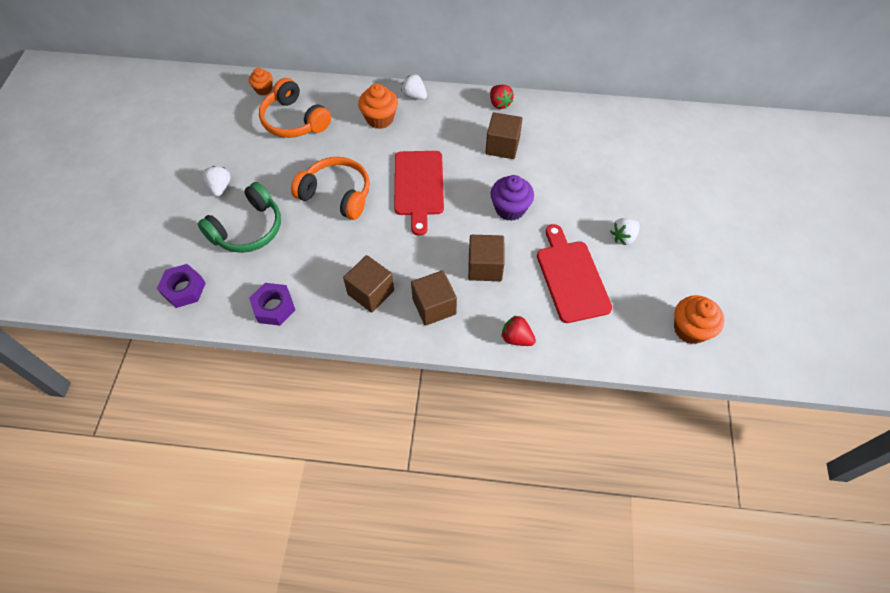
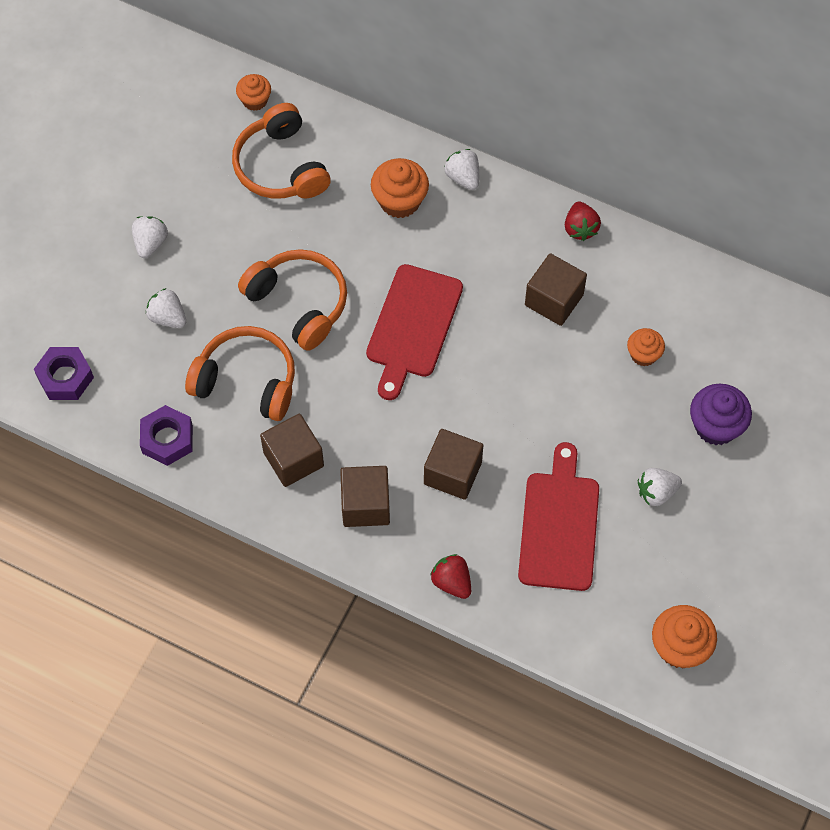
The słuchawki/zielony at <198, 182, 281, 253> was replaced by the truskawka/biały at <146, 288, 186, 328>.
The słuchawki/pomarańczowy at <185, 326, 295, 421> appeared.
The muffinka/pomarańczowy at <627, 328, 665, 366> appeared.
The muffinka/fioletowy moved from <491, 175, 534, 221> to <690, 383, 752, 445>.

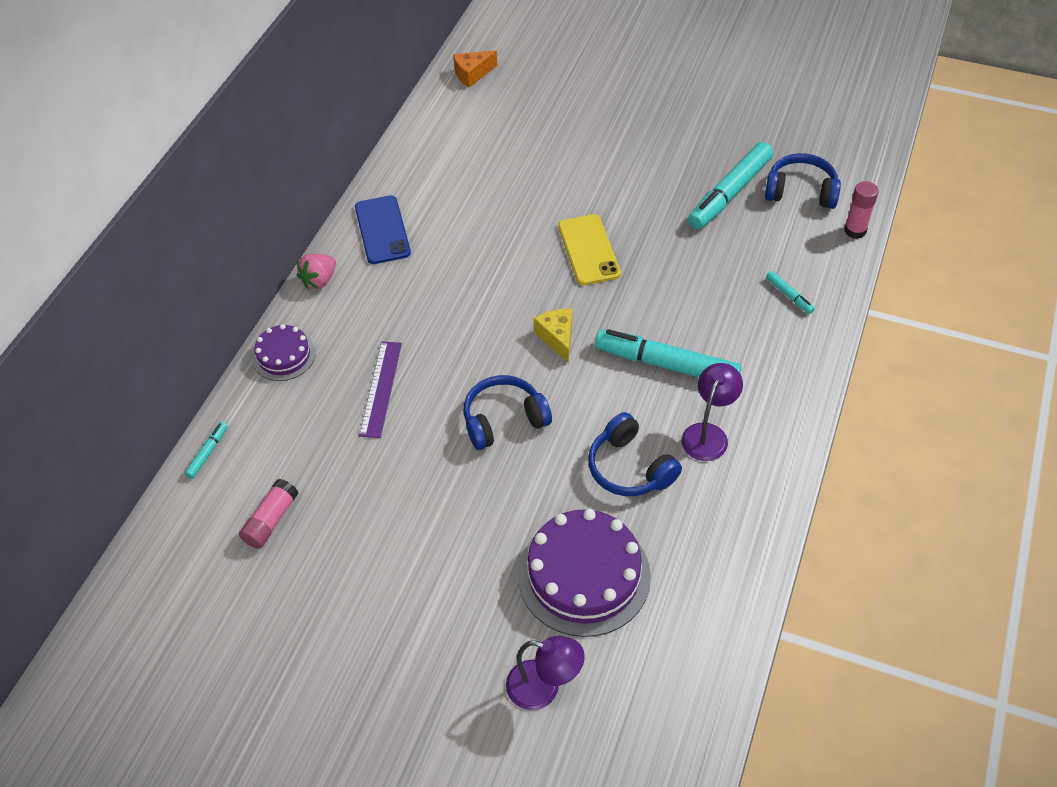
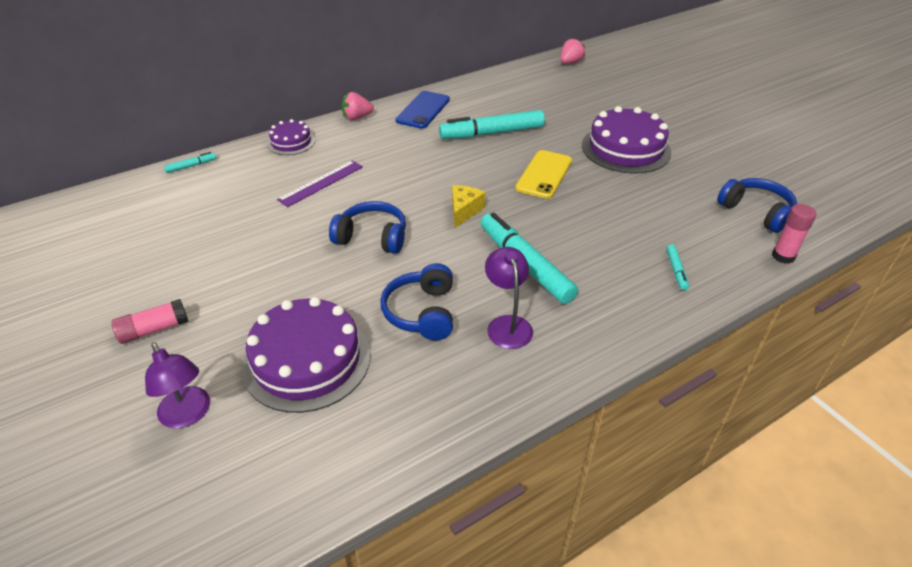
The klej w sztyfcie/różowy moved from <239, 479, 298, 549> to <111, 299, 188, 344>.
The flamaster/turkusowy moved from <688, 142, 773, 229> to <439, 110, 545, 139>.
The lampka/fioletowy at <681, 363, 743, 461> turned 75 degrees counterclockwise.
The ser/pomarańczowy at <453, 50, 497, 88> was replaced by the truskawka/różowy at <560, 38, 585, 64>.
The tort/fioletowy at <582, 106, 671, 174> appeared.

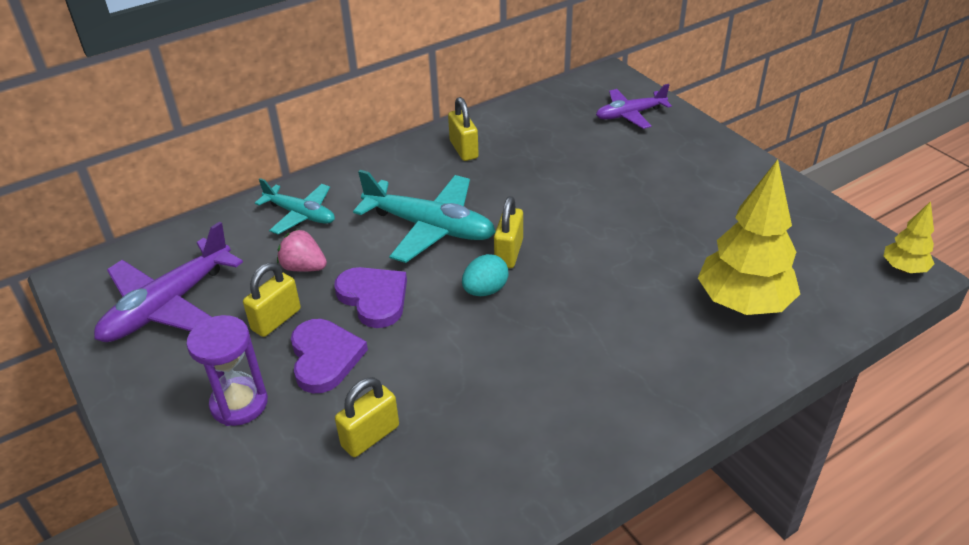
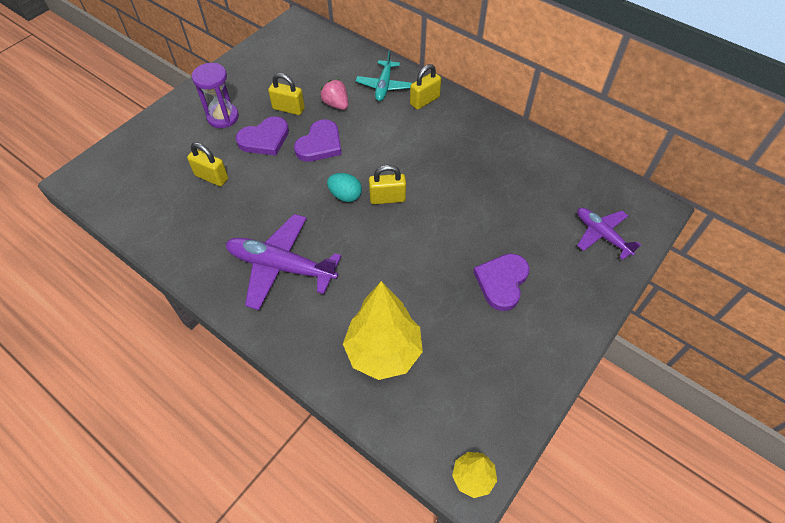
The samolot/fioletowy moved from <94, 221, 243, 342> to <226, 214, 341, 310>.
The truskawka/różowy at <277, 229, 327, 272> turned 45 degrees counterclockwise.
The kłódka/żółty moved from <448, 97, 479, 161> to <410, 64, 441, 110>.
The serce/fioletowy at <473, 254, 530, 311> appeared.
The samolot/turkusowy at <353, 170, 496, 263> disappeared.

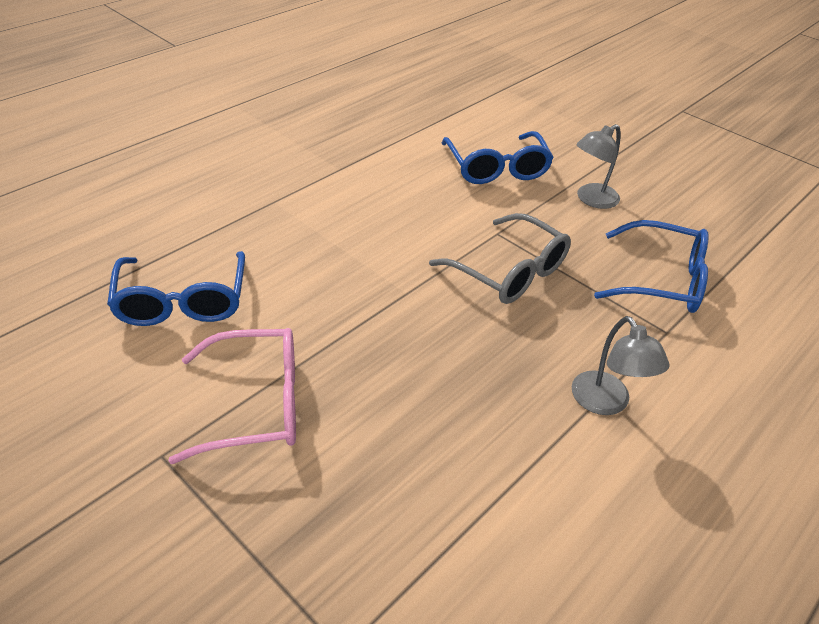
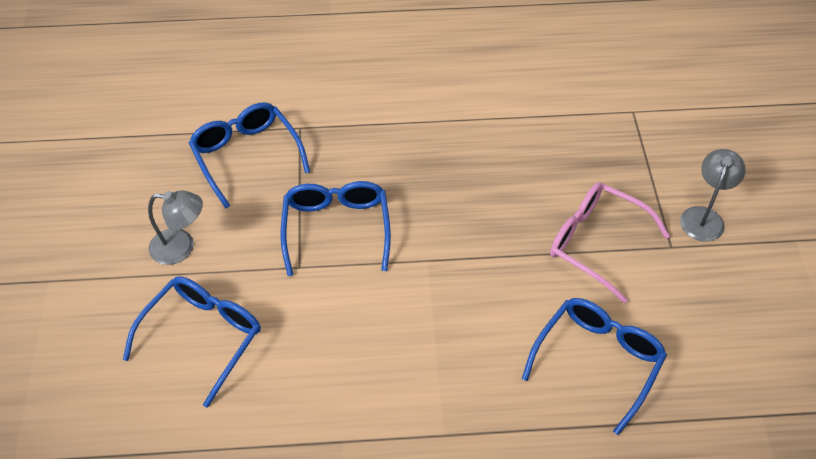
The okulary/szary at <429, 213, 571, 304> became the okulary/niebieski at <281, 181, 391, 276>.
The lampka/szary moved from <572, 316, 670, 415> to <680, 149, 746, 242>.

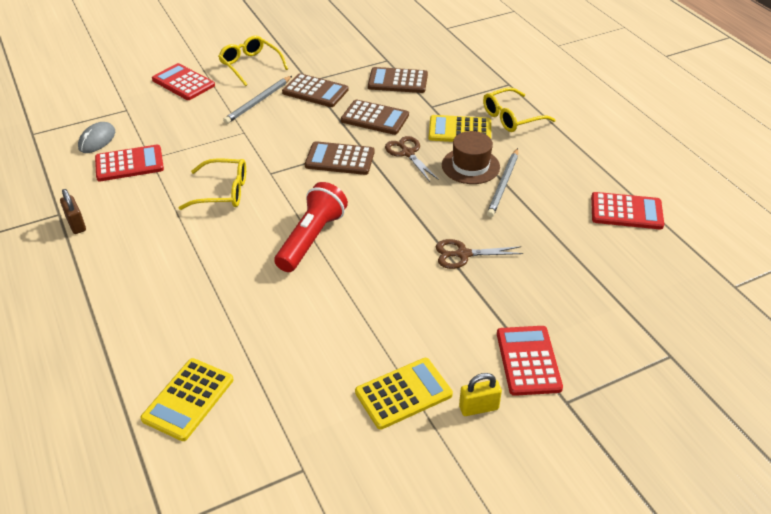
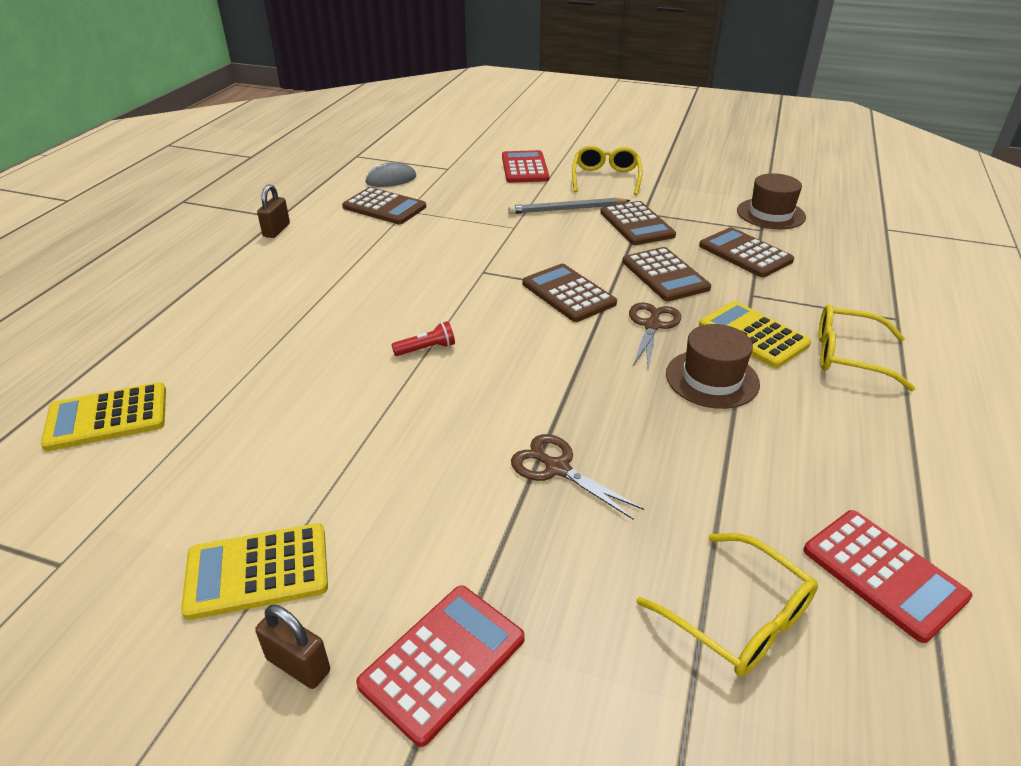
The kalkulator/żółty at <355, 358, 453, 429> turned 150 degrees clockwise.
The kłódka/żółty at <459, 373, 502, 416> became the kłódka/brązowy at <255, 605, 330, 689>.
The kalkulator/czerwony at <95, 145, 164, 181> became the kalkulator/brązowy at <342, 187, 426, 224>.
The latarka/czerwony at <274, 182, 348, 272> changed to 0.45 times the size.
The okulary/żółty moved from <179, 158, 246, 210> to <636, 533, 818, 677>.
The kapelusz/brązowy at <737, 173, 806, 229> appeared.
The ołówek/szary at <487, 148, 518, 217> disappeared.

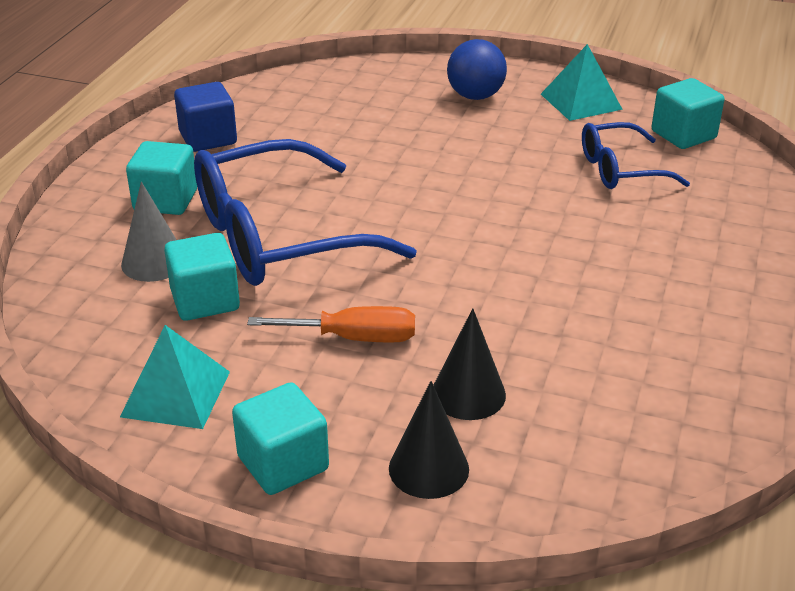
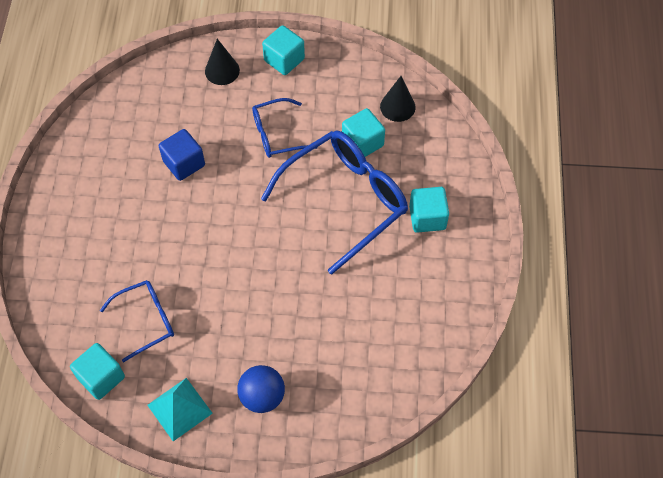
The sześcian/niebieski moved from <174, 82, 237, 152> to <159, 129, 205, 181>.
The śrubokręt/pomarańczowy at <247, 306, 415, 343> was replaced by the okulary/niebieski at <252, 98, 318, 158>.
The stożek/czarny moved from <434, 308, 506, 420> to <380, 76, 416, 122>.
The piramida/turkusowy at <120, 325, 230, 429> disappeared.
The stożek/szary at <121, 182, 177, 282> disappeared.

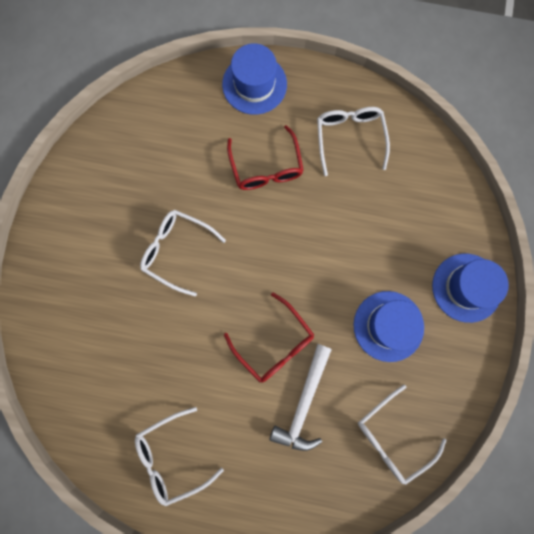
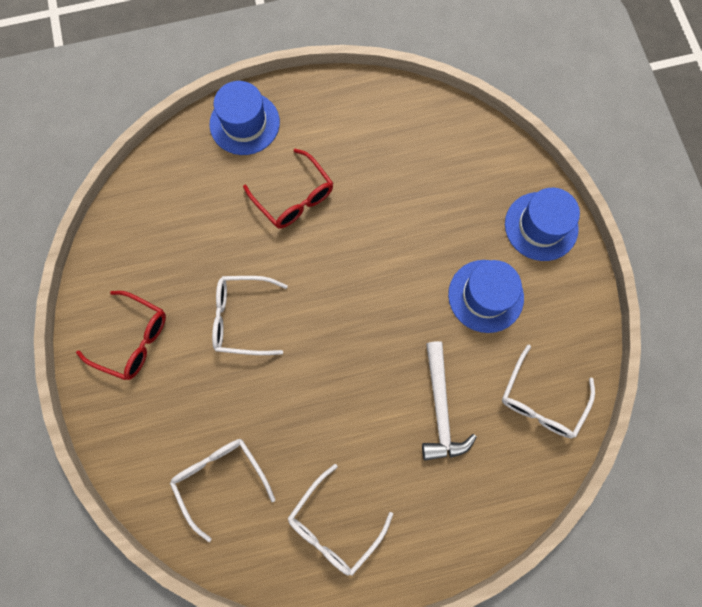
The okulary/czerwony moved from <224, 292, 314, 383> to <76, 291, 166, 380>.
The okulary/biały moved from <317, 107, 390, 176> to <170, 439, 276, 542>.

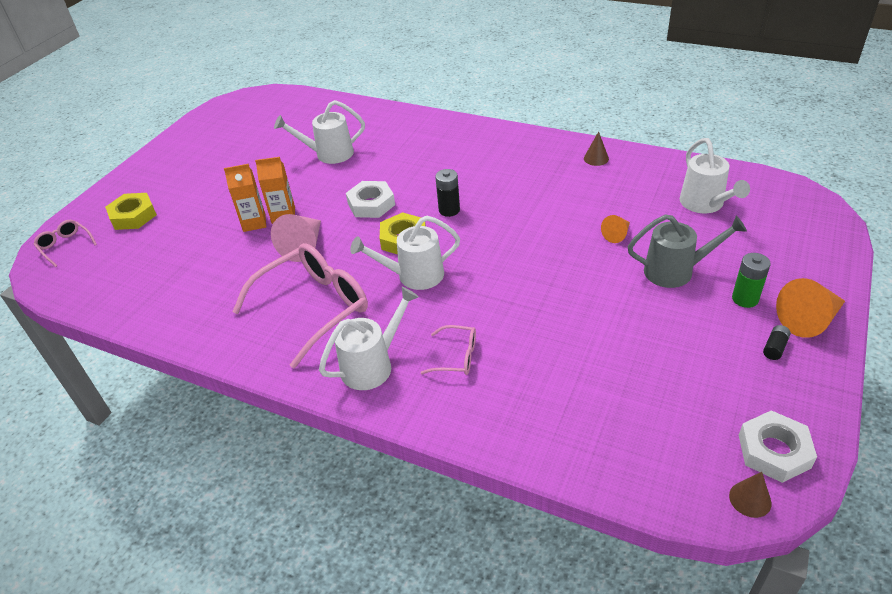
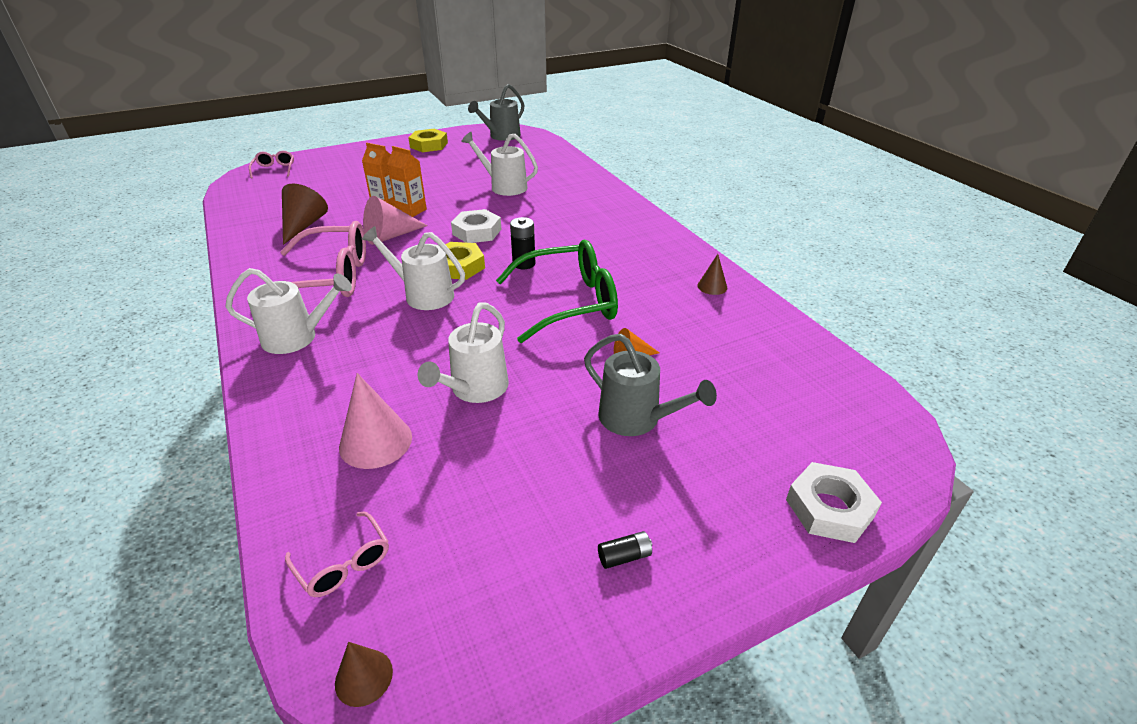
The stożek/brązowy at <282, 184, 328, 245> appeared.
The okulary/różowy moved from <421, 325, 476, 375> to <285, 512, 389, 597>.
The stożek/różowy at <339, 373, 412, 469> appeared.
The nakrętka/żółty moved from <105, 193, 157, 230> to <408, 129, 448, 152>.
The konewka/biały moved from <680, 138, 750, 213> to <417, 302, 509, 403>.
The konewka/szary at <468, 84, 524, 141> appeared.
The okulary/zielony at <496, 240, 618, 343> appeared.
The nakrętka/biały moved from <739, 410, 817, 483> to <786, 462, 882, 543>.
The bateria/zielony at <732, 253, 771, 308> disappeared.
The stożek/pomarańczowy at <776, 278, 845, 338> disappeared.

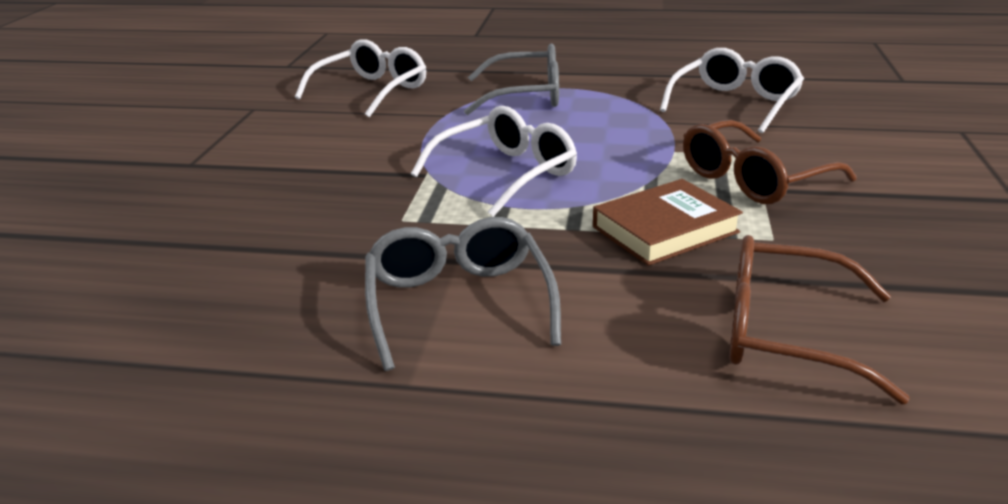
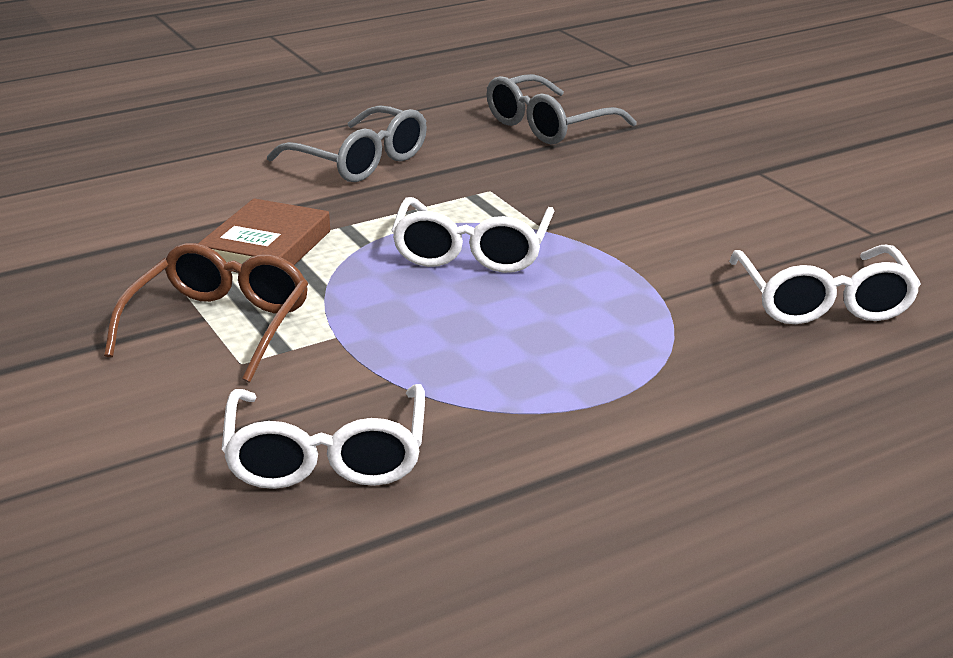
The okulary/szary moved from <464, 44, 559, 115> to <486, 74, 637, 144>.
The okulary/brązowy at <729, 235, 910, 404> disappeared.

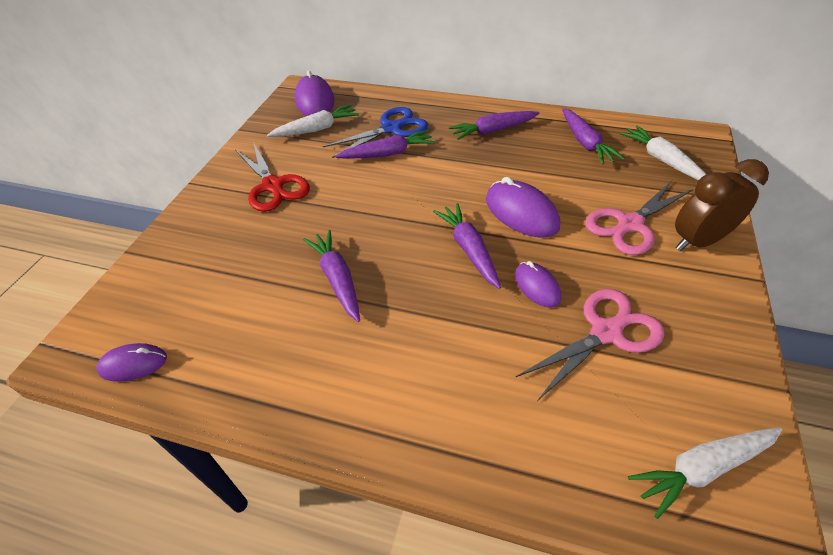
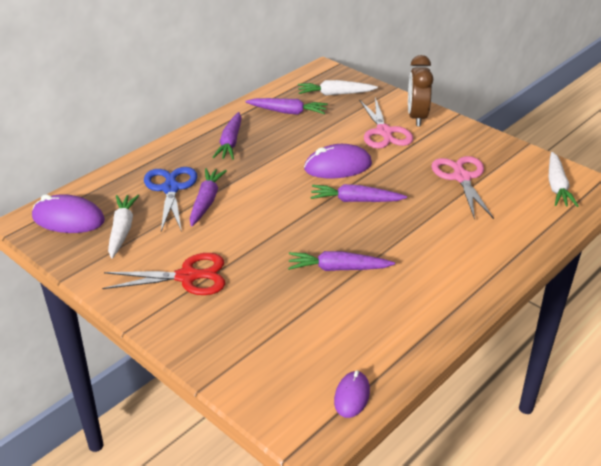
The myszka/fioletowy at <515, 261, 561, 308> disappeared.

